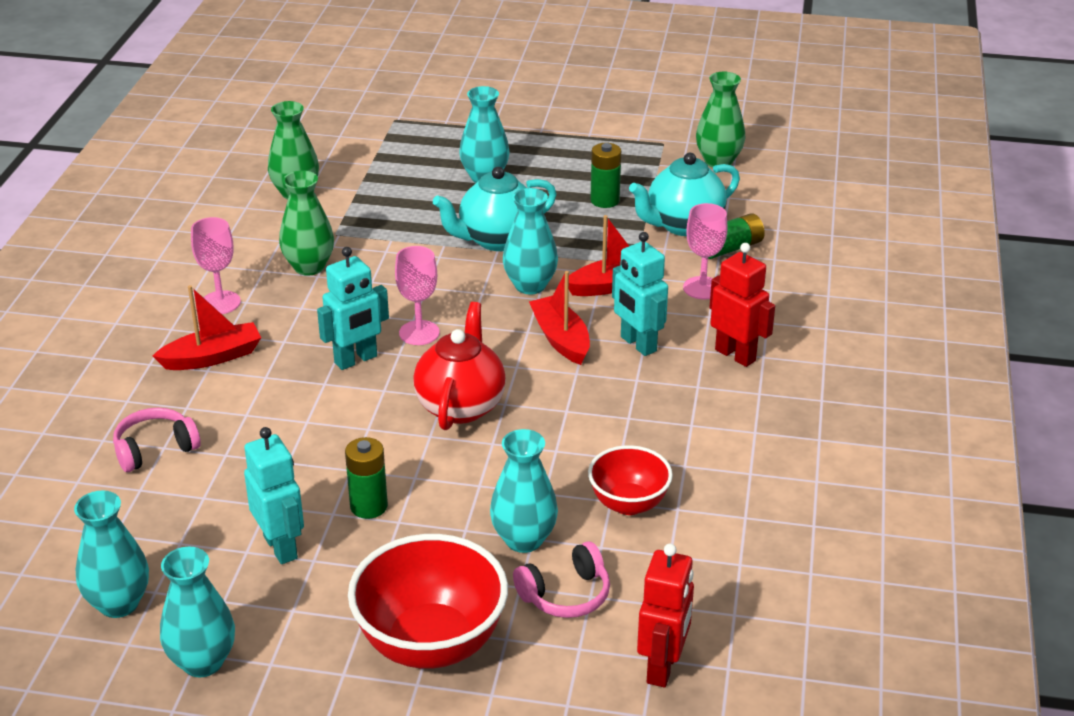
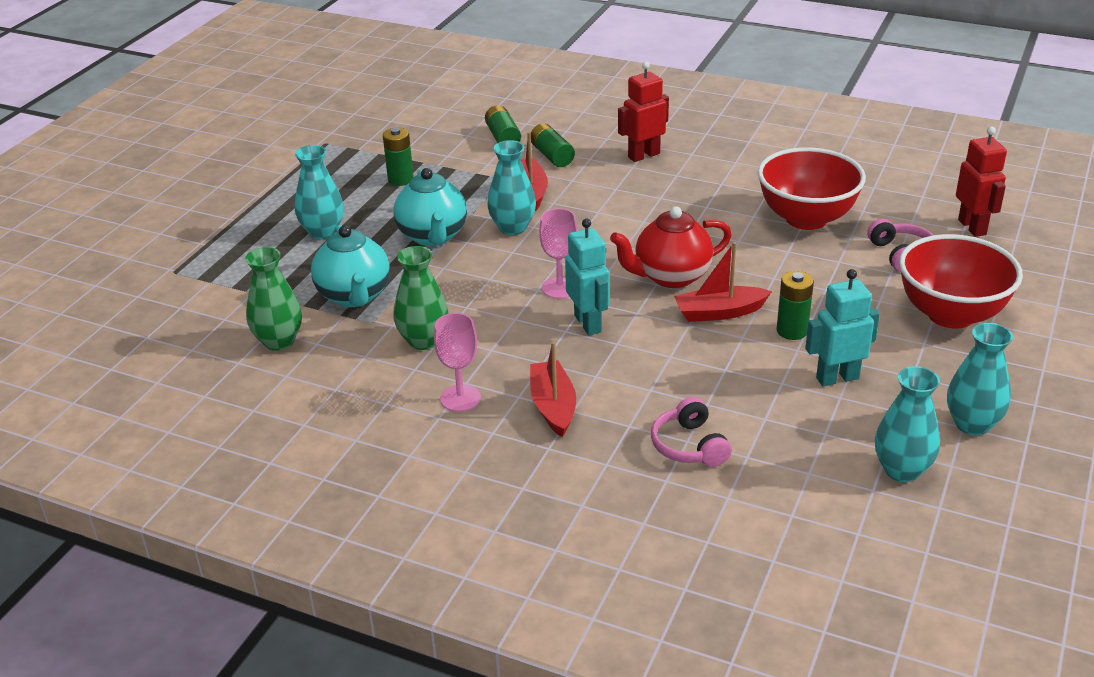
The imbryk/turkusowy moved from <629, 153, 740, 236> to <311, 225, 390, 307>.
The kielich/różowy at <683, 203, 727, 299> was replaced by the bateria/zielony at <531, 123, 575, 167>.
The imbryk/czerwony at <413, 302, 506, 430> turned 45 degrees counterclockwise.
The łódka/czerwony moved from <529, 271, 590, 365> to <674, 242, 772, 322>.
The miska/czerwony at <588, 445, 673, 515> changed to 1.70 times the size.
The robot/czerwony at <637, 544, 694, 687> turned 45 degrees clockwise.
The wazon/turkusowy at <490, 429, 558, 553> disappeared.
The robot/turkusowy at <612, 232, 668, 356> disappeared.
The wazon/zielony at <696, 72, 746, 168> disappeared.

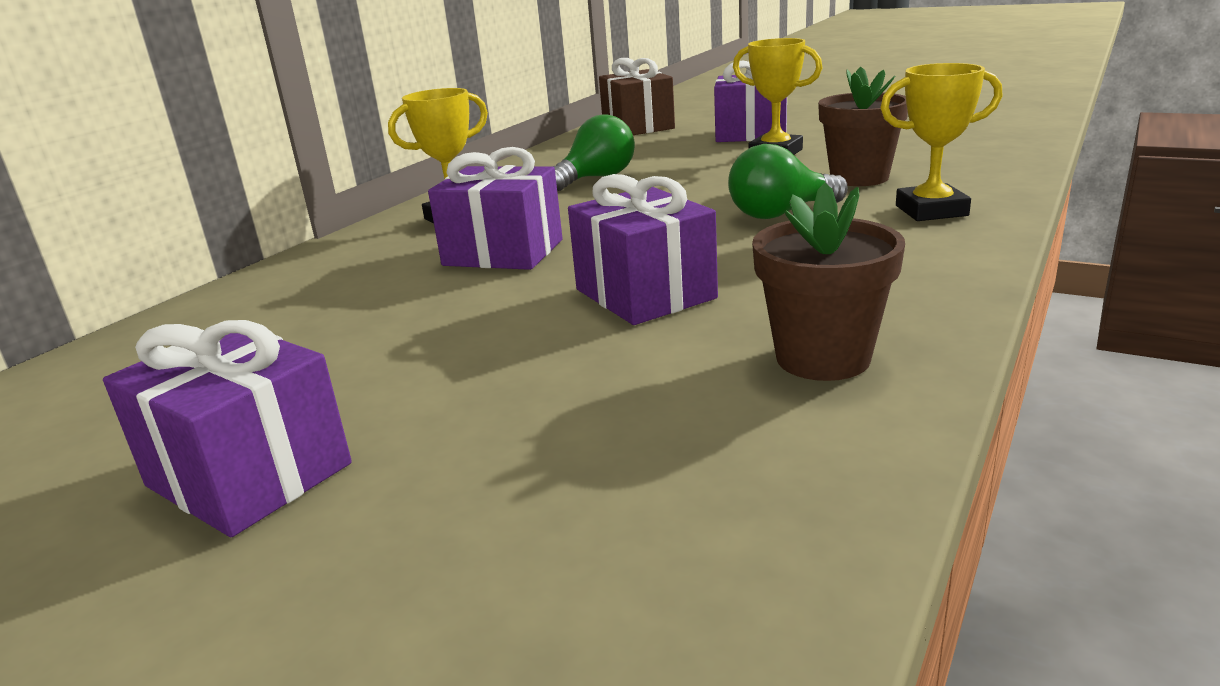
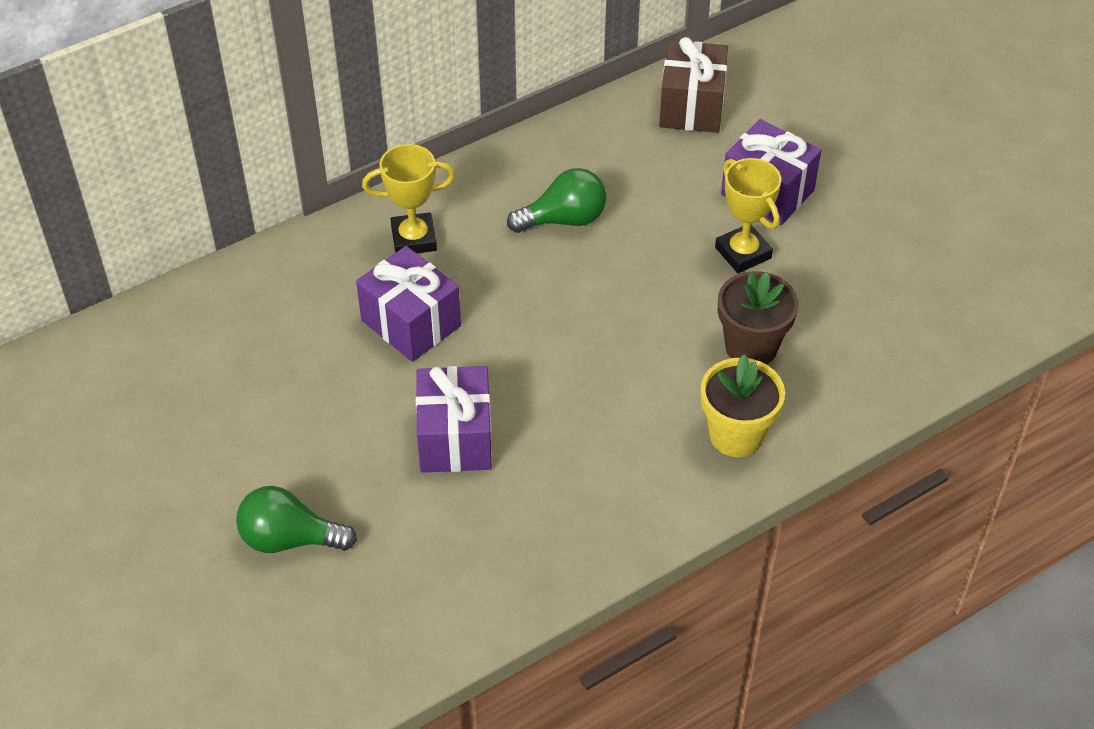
The żarówka/zielony moved from <728, 144, 848, 219> to <236, 486, 357, 553>.
The puchar/żółty at <880, 63, 1003, 221> was replaced by the doniczka/żółty at <701, 354, 785, 457>.
The prezent/fioletowy at <103, 320, 352, 537> disappeared.
The doniczka/brązowy at <752, 183, 905, 381> disappeared.

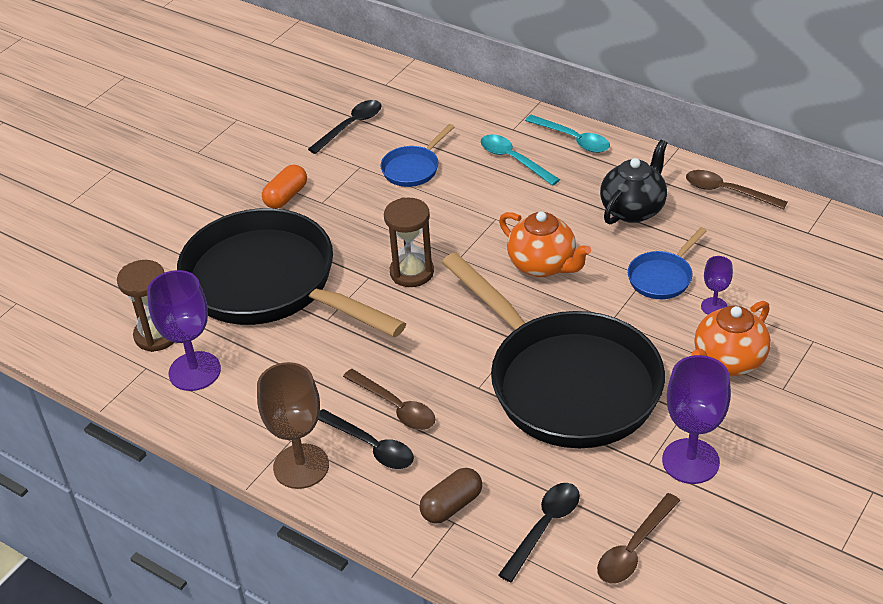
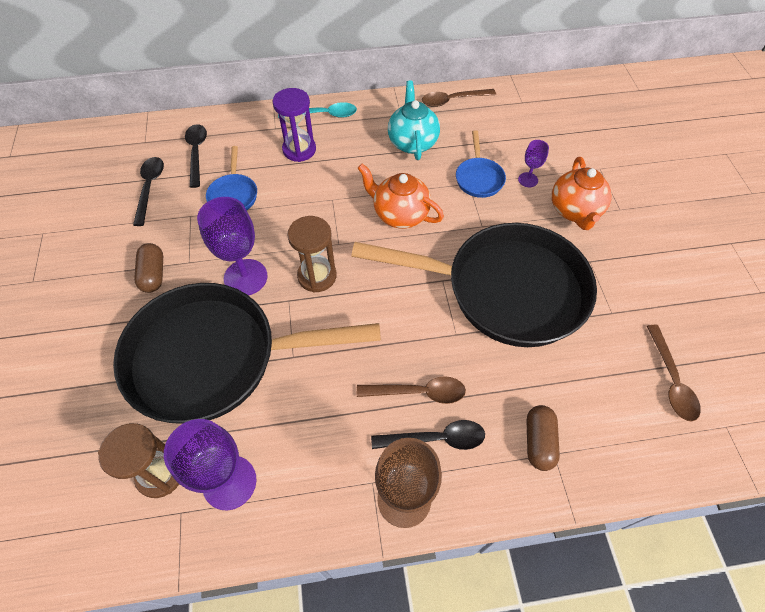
The kapsułka/pomarańczowy at <262, 165, 307, 209> became the kapsułka/brązowy at <134, 243, 163, 293>.
The łyżka/czarny moved from <498, 483, 580, 582> to <185, 124, 207, 188>.
The kielich/fioletowy moved from <662, 355, 731, 484> to <197, 197, 268, 295>.
The łyżka/turkusowy at <481, 134, 560, 186> was replaced by the klepsydra/fioletowy at <272, 88, 316, 162>.
The imbryk/pomarańczowy at <499, 211, 591, 277> turned 150 degrees counterclockwise.
The imbryk/czarny at <600, 140, 667, 224> became the imbryk/turkusowy at <388, 81, 440, 160>.

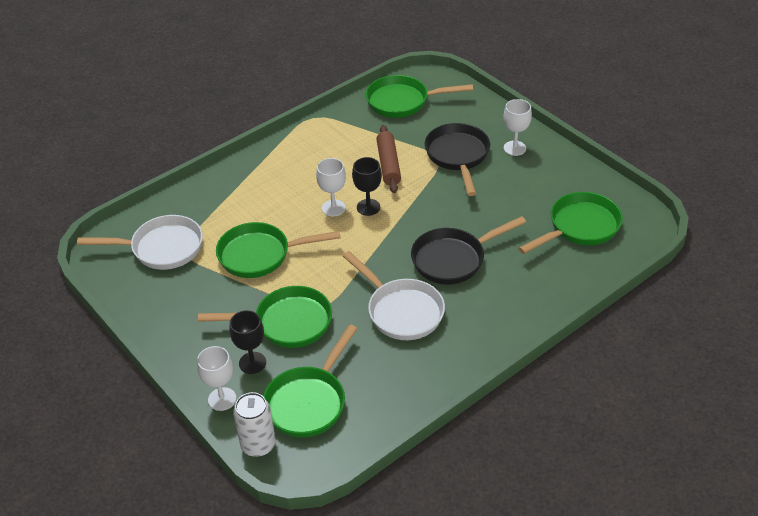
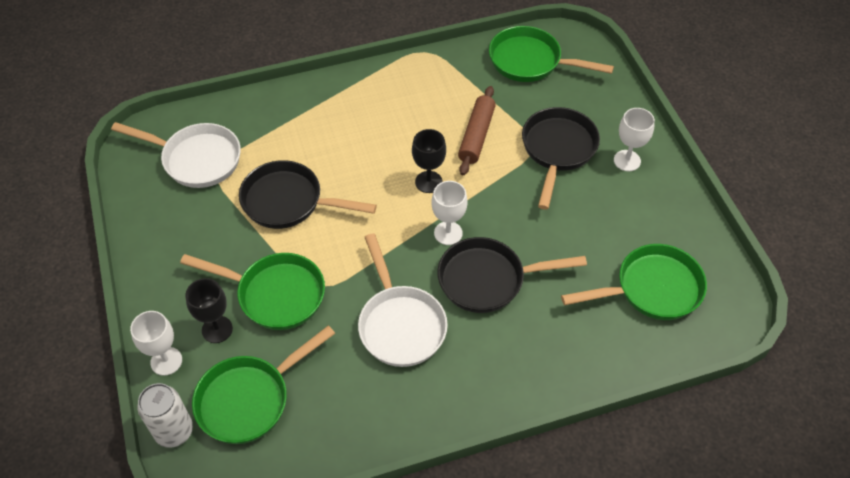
The patelnia/zielony at <216, 222, 340, 278> became the patelnia/czarny at <239, 160, 377, 229>.
The kielich/biały moved from <316, 158, 346, 216> to <431, 181, 468, 245>.

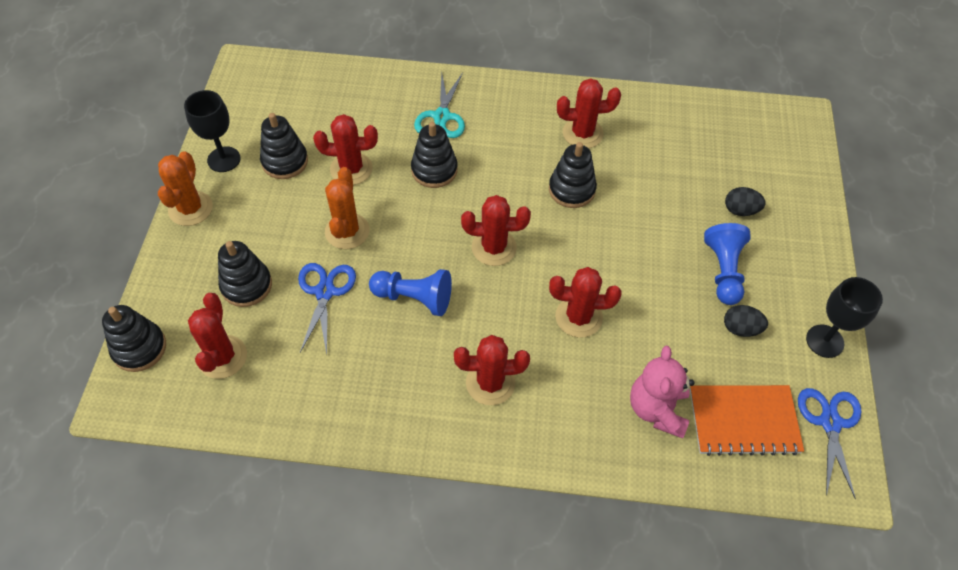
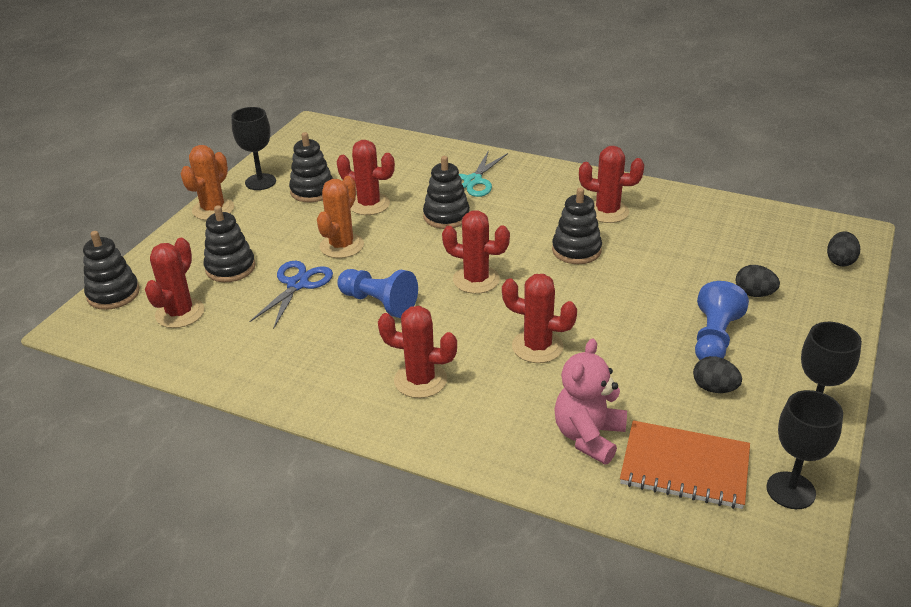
The nożyczki/niebieski at <798, 388, 862, 499> was replaced by the kielich/czarny at <766, 390, 843, 509>.
The jajko/czarny at <827, 231, 860, 267> appeared.

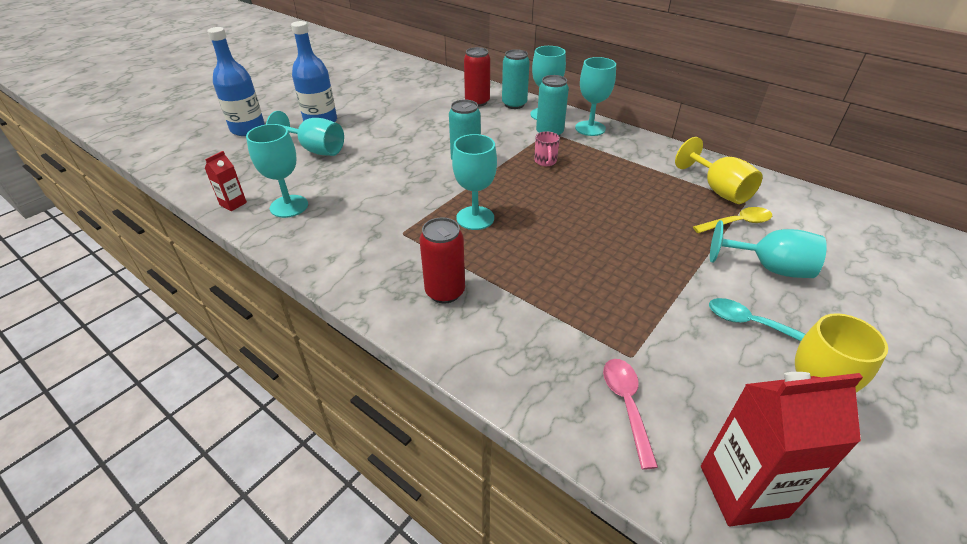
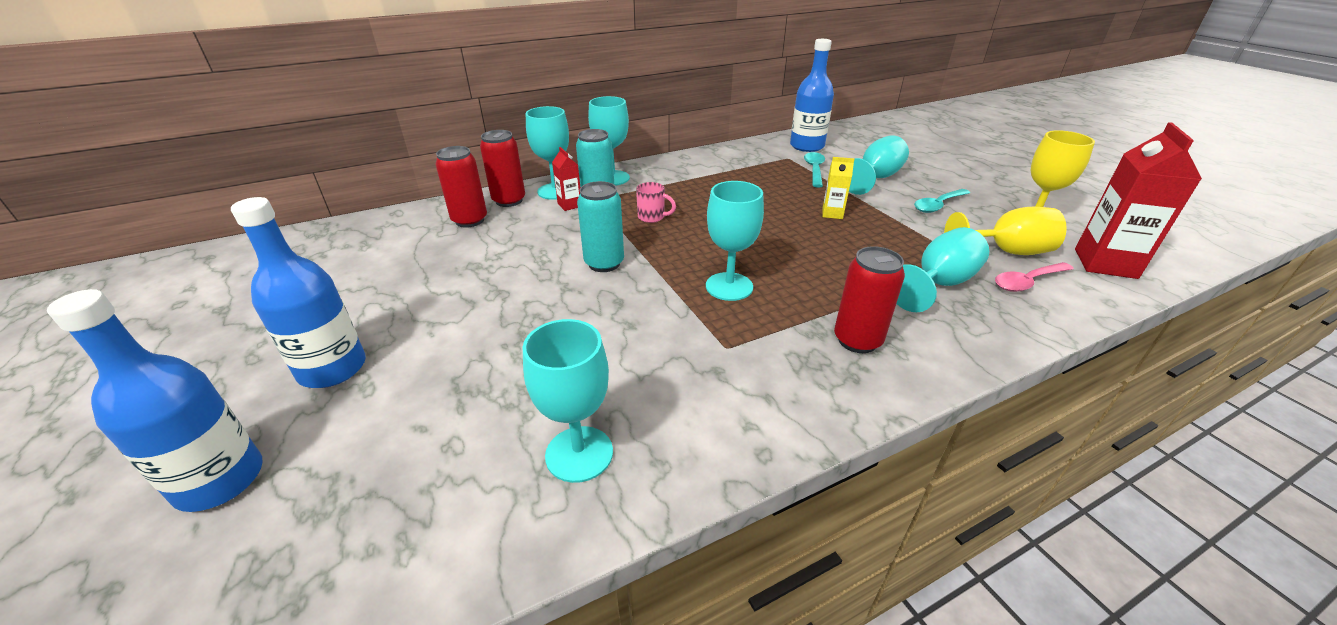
The puszka/turkusowy at <502, 49, 530, 109> became the puszka/czerwony at <480, 130, 525, 207>.
The karton mleka/czerwony moved from <205, 151, 247, 211> to <552, 147, 580, 211>.
The butelka/niebieski at <790, 39, 834, 152> appeared.
The łyżka/żółty at <693, 207, 772, 233> became the łyżka/turkusowy at <804, 152, 825, 187>.
The karton mleka/żółty at <823, 157, 855, 219> appeared.
The kielich/turkusowy moved from <266, 111, 344, 156> to <896, 227, 989, 312>.
The kielich/żółty moved from <675, 137, 763, 204> to <944, 207, 1067, 255>.
The łyżka/różowy at <603, 359, 658, 469> turned 45 degrees counterclockwise.

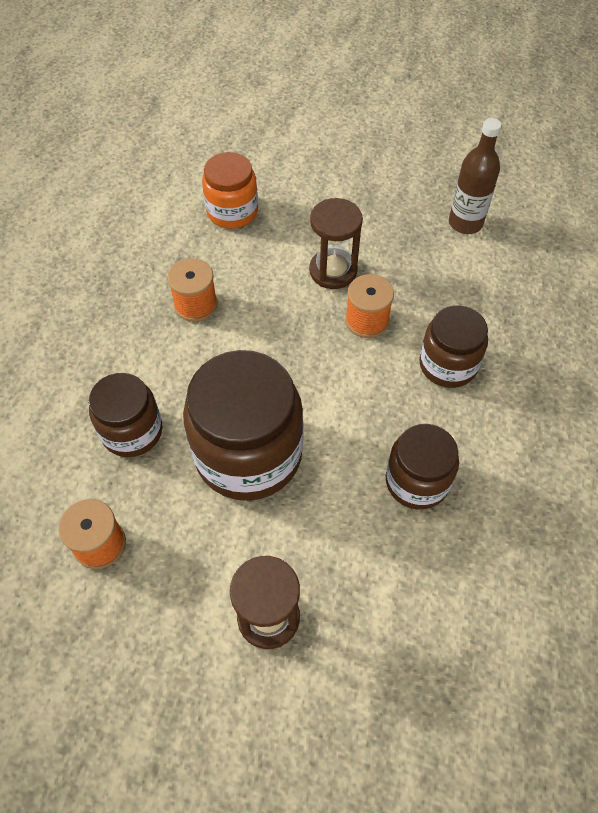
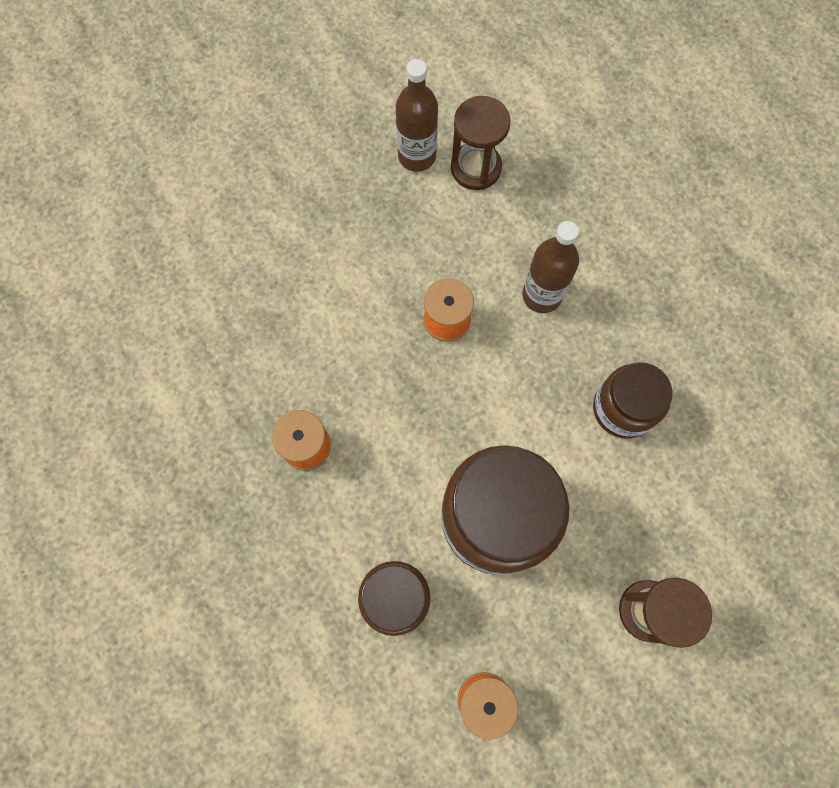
The klepsydra/brązowy moved from <309, 198, 363, 289> to <451, 96, 511, 190>.
The słoik/brązowy at <419, 305, 488, 388> was replaced by the butelka/brązowy at <522, 221, 579, 313>.
The słoik/pomarańczowy at <202, 152, 258, 229> disappeared.

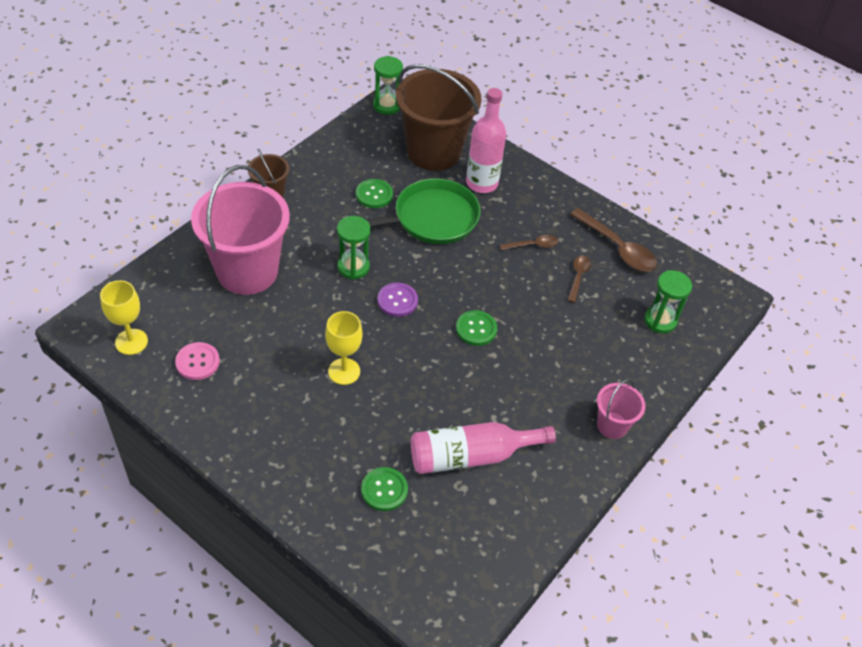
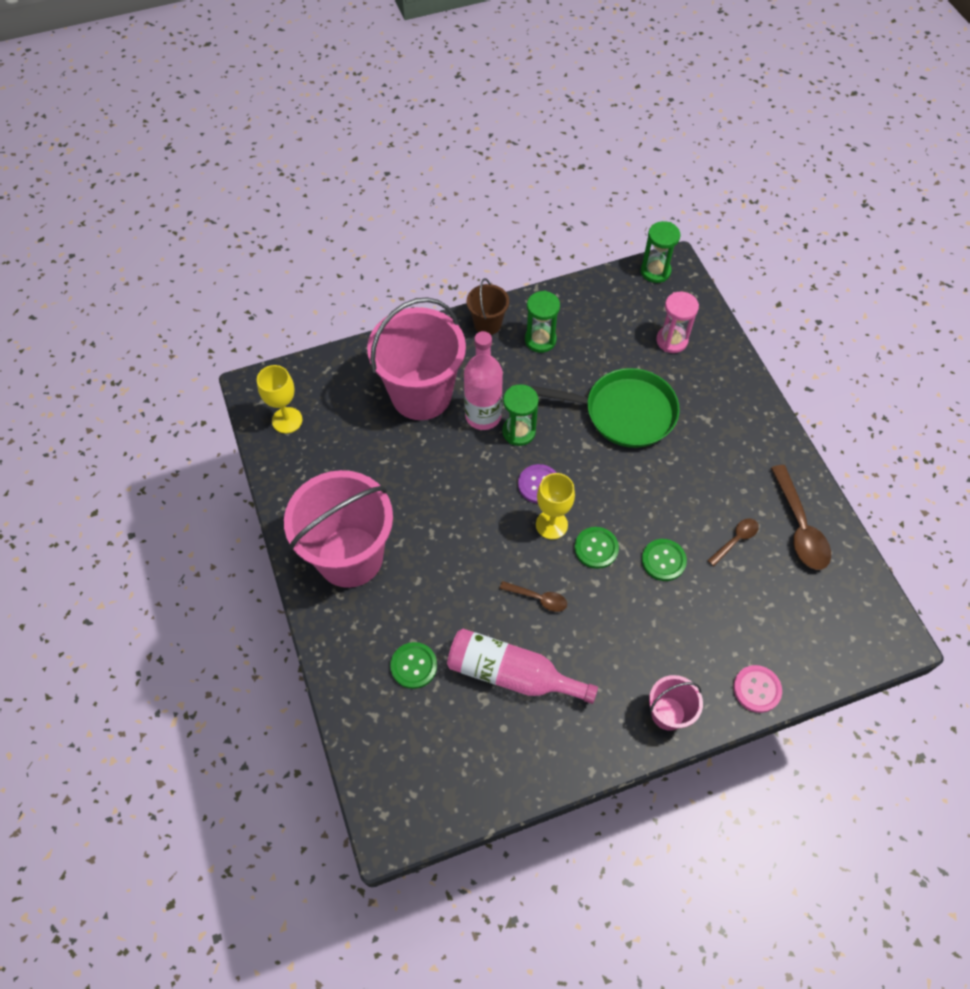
The wiadro/różowy at <284, 470, 393, 588> appeared.
The butelka/różowy moved from <466, 88, 506, 193> to <464, 331, 503, 430>.
The łyżka/brązowy moved from <500, 235, 559, 250> to <500, 581, 567, 612>.
The klepsydra/zielony moved from <644, 270, 692, 333> to <525, 291, 560, 353>.
The kielich/żółty moved from <325, 311, 363, 385> to <536, 473, 575, 540>.
The guzik/zielony moved from <356, 179, 393, 208> to <642, 539, 687, 581>.
The wiadro/brązowy at <396, 64, 482, 171> was replaced by the klepsydra/różowy at <656, 292, 699, 353>.
The guzik/różowy moved from <175, 342, 220, 380> to <733, 665, 782, 713>.

